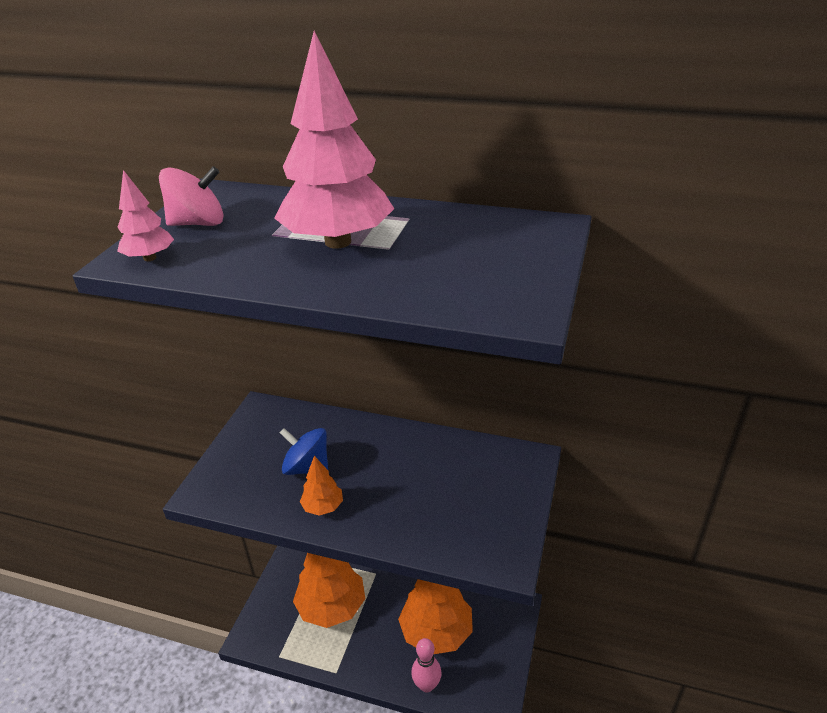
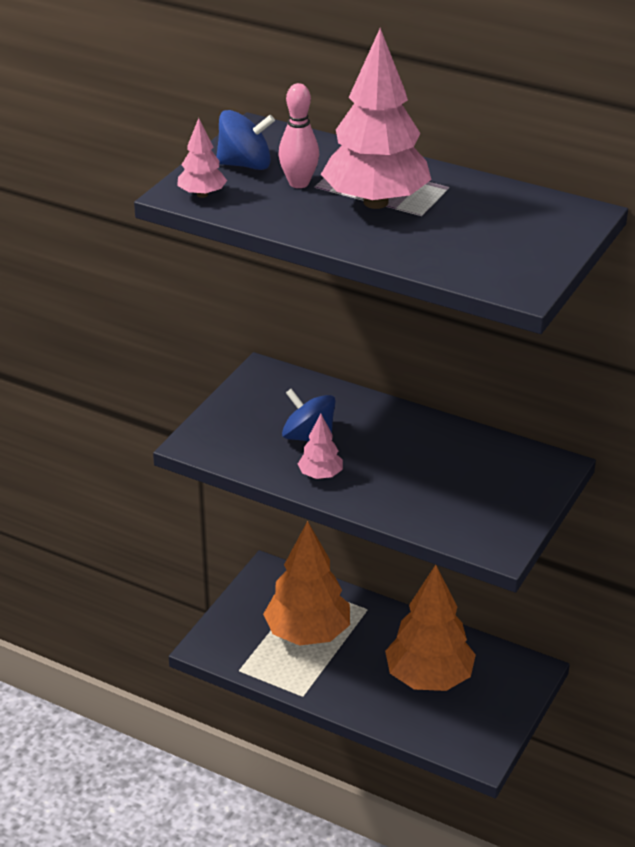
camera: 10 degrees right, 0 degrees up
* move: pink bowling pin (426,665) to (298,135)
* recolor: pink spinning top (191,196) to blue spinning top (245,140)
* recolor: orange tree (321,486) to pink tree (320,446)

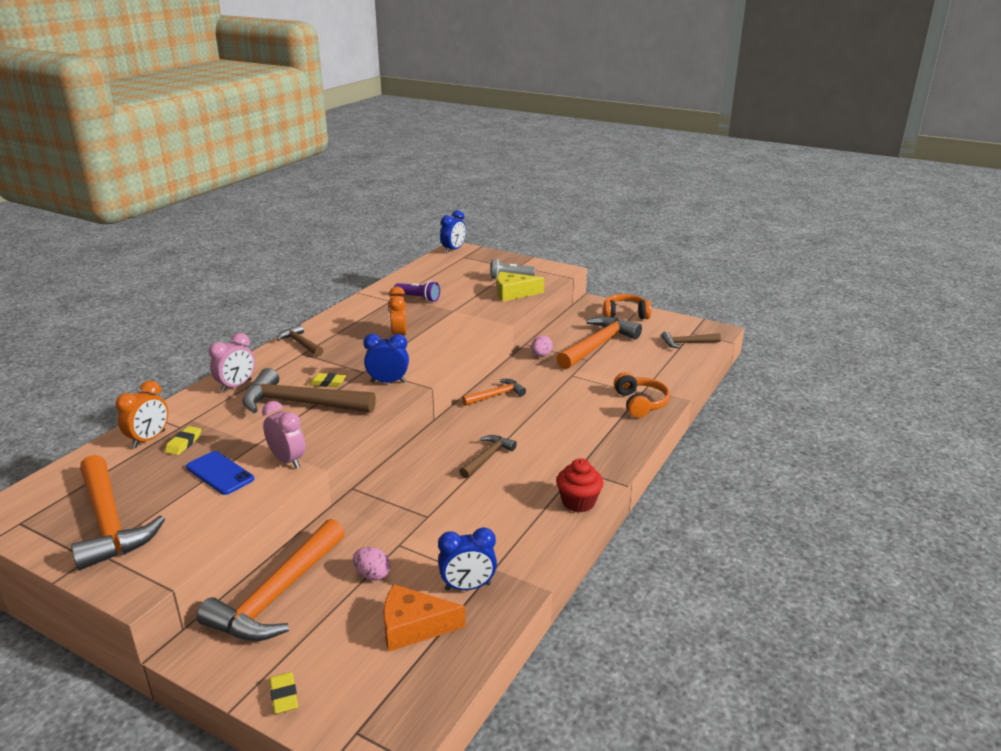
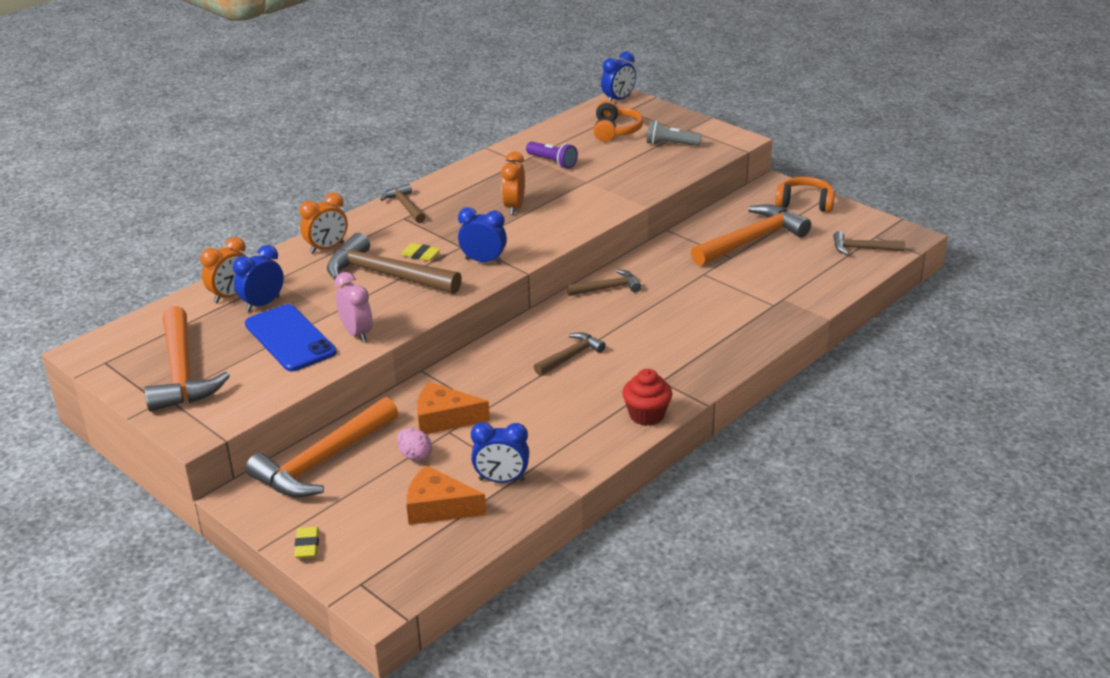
camera: 15 degrees right, 5 degrees up
* delete: yellow cheese (520,287)
* delete: pink egg (542,346)
* insert: orange cheese (453,408)
* move: orange headphones (642,395) to (618,121)
* replace: yellow eraser (183,440) to blue clock (258,278)
* recolor: pink clock (232,362) to orange clock (323,223)
* recolor: orange hammer (494,392) to brown hammer (603,283)
* resize: blue phone (220,473) = (291,337) x1.50

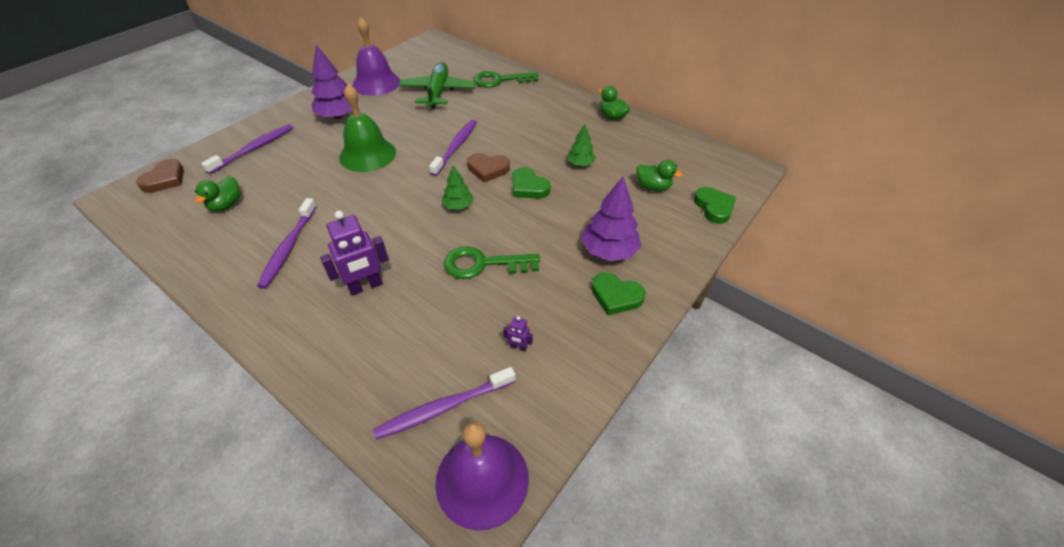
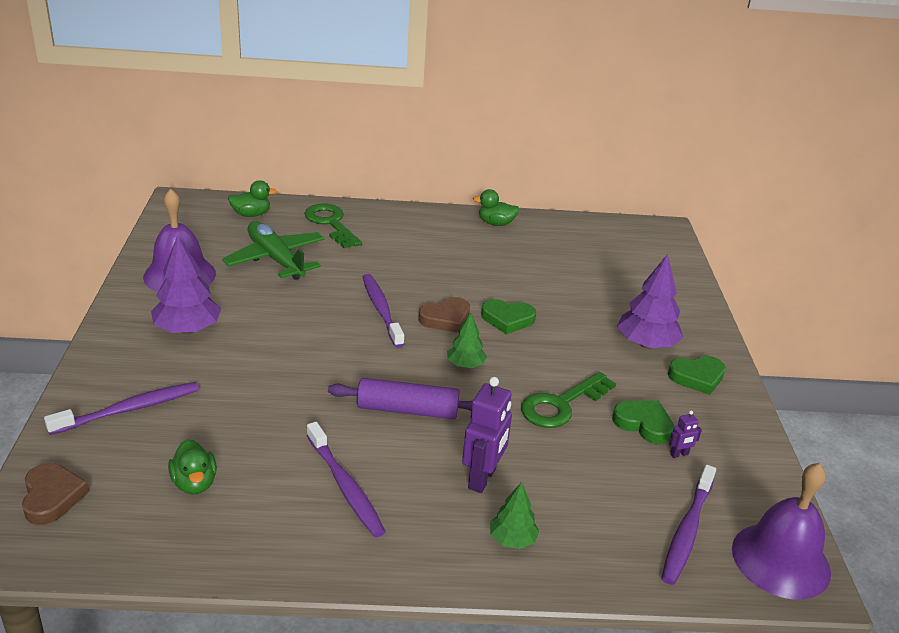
camera: 40 degrees left, 15 degrees down
* delete: green bell (367,128)
* insert: purple rolling pin (400,398)
* move: green tree (581,145) to (515,515)
* move: green duck (659,175) to (252,198)
* move: green heart (715,205) to (643,422)
* rotate: purple toothbrush (247,149) = (121,408) 60 degrees clockwise
* rotate: green key (505,79) = (333,225) 105 degrees clockwise

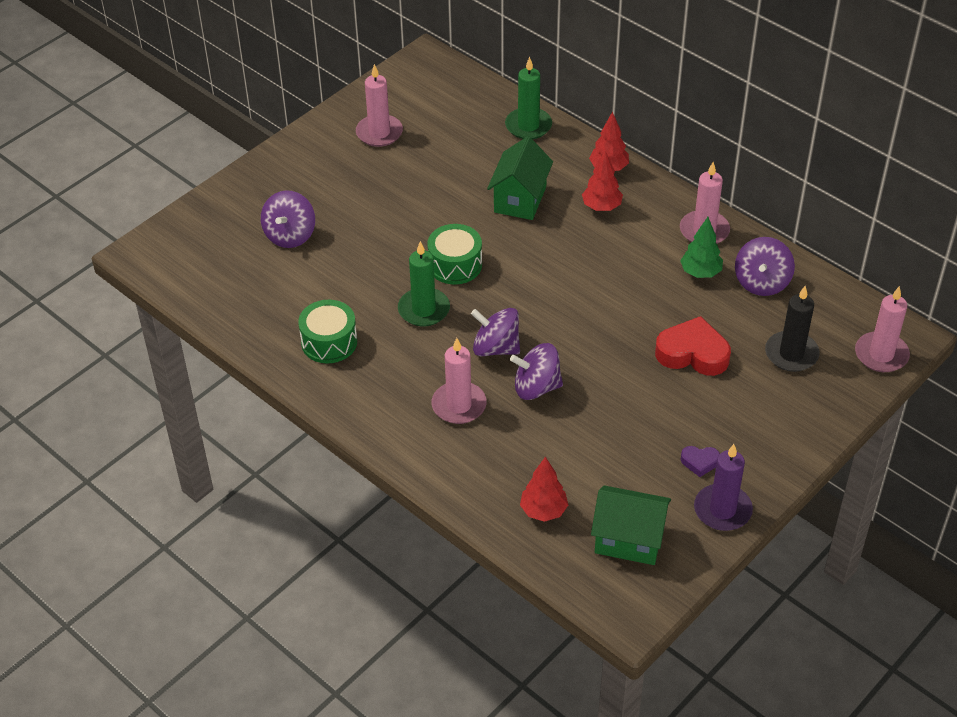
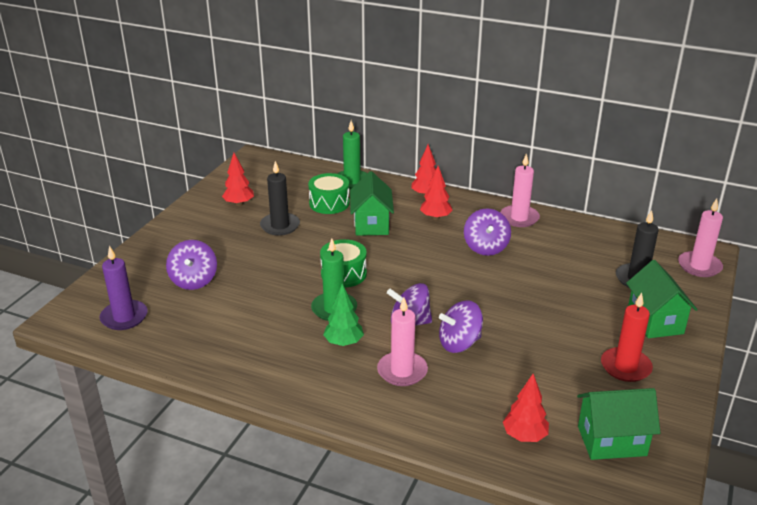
camera: 20 degrees left, 15 degrees down
* delete: red heart (693,346)
* insert: black candle (280,198)
* insert: green house (662,299)
* move: green drum (327,331) to (329,193)
* move: green tree (701,247) to (343,315)
* move: purple candle (723,487) to (123,288)
* move: purple spinning top (765,266) to (487,232)
* replace: pink candle (379,105) to red tree (238,179)
* replace: purple heart (700,461) to red candle (627,337)

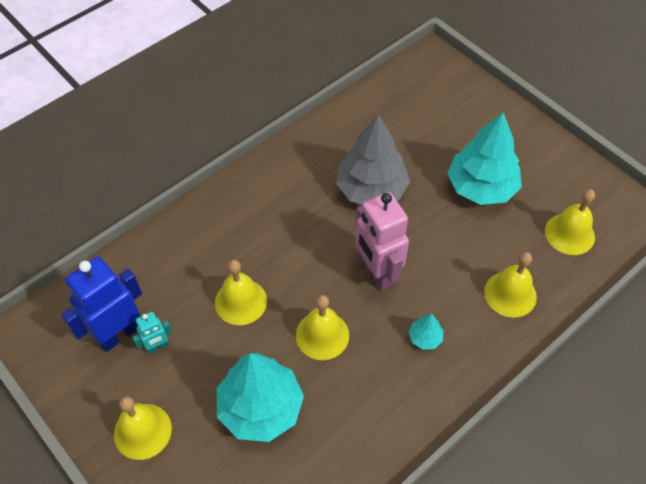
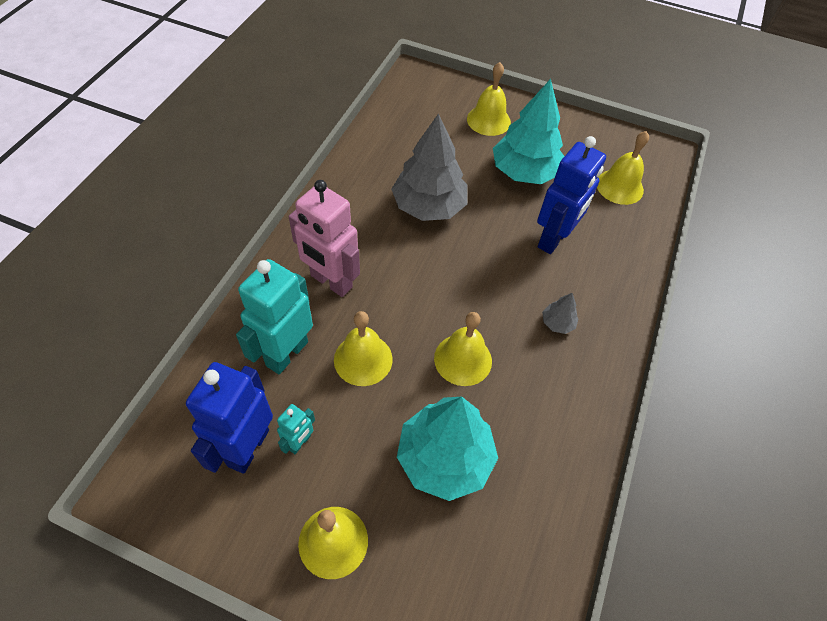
camera: 30 degrees left, 0 degrees up
* insert: turquoise robot (274,316)
* insert: blue robot (571,195)
* move: pink robot (382,241) to (324,238)
* move: yellow bell (510,284) to (489,99)
* recolor: turquoise tree (426,332) to grey tree (560,313)

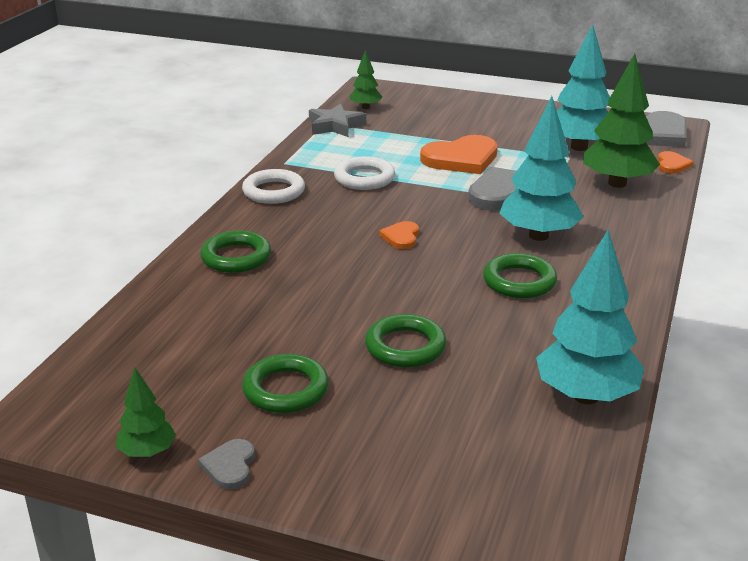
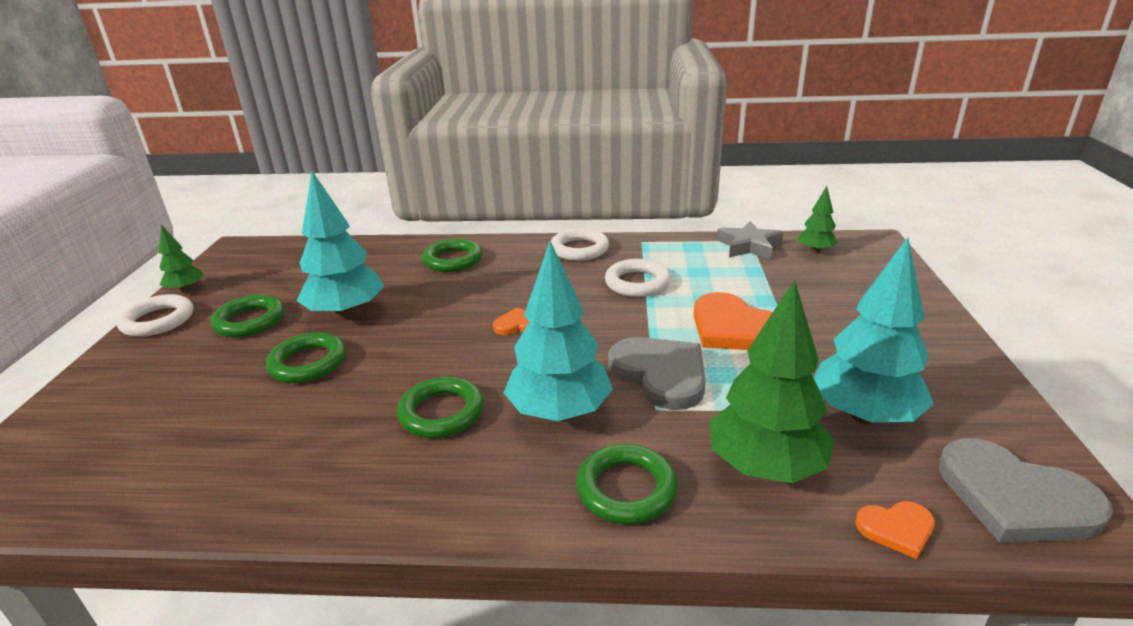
camera: 75 degrees right, 0 degrees up
* insert: green ring (627,484)
* move: turquoise tree (590,317) to (340,245)
* replace: grey heart (226,464) to white ring (155,315)

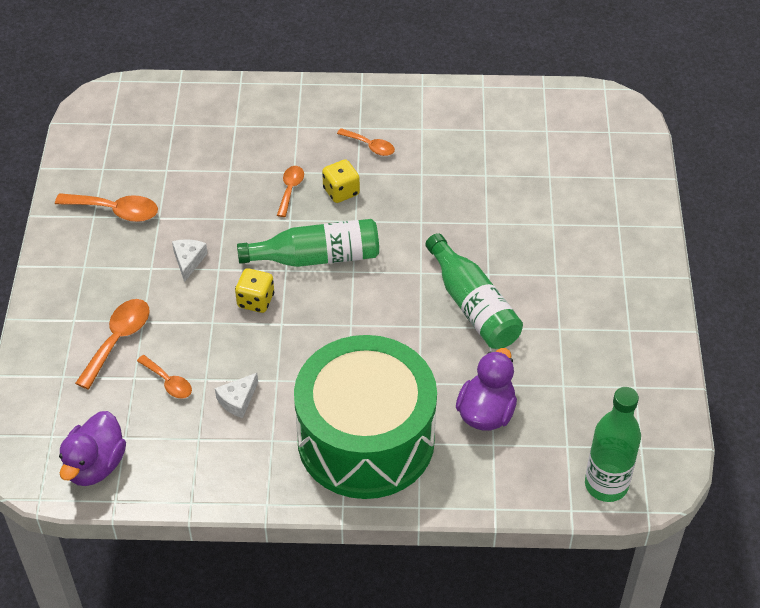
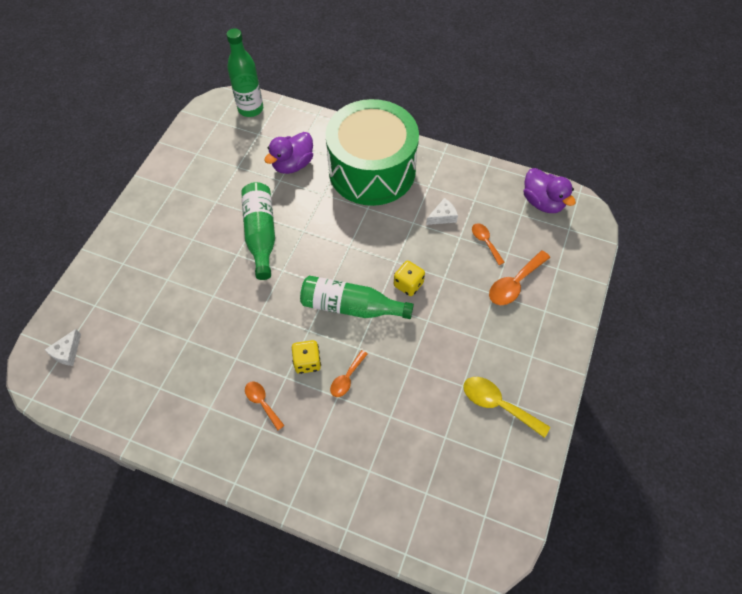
camera: 160 degrees left, 10 degrees up
* move: white cheese (190,260) to (63,347)
* recolor: orange spoon (106,207) to yellow spoon (506,407)
* rotate: purple duck (92,448) = (550,190) 105 degrees clockwise

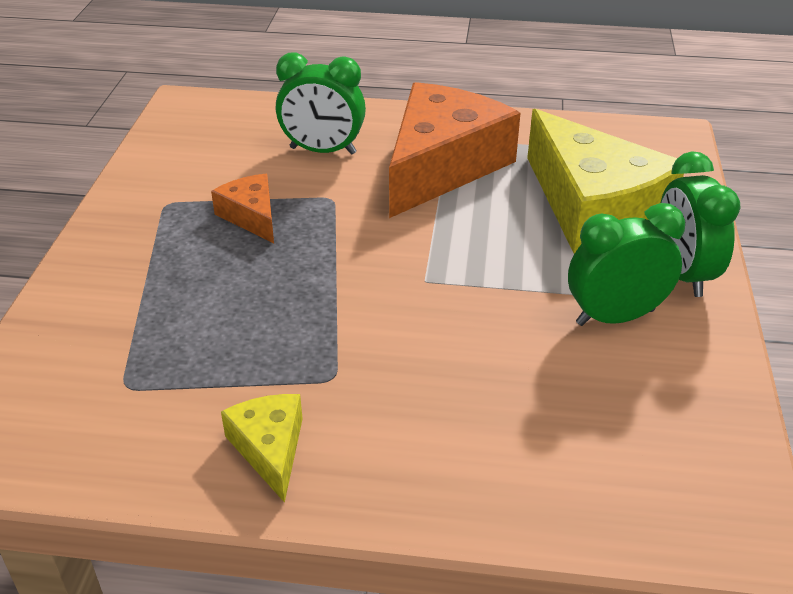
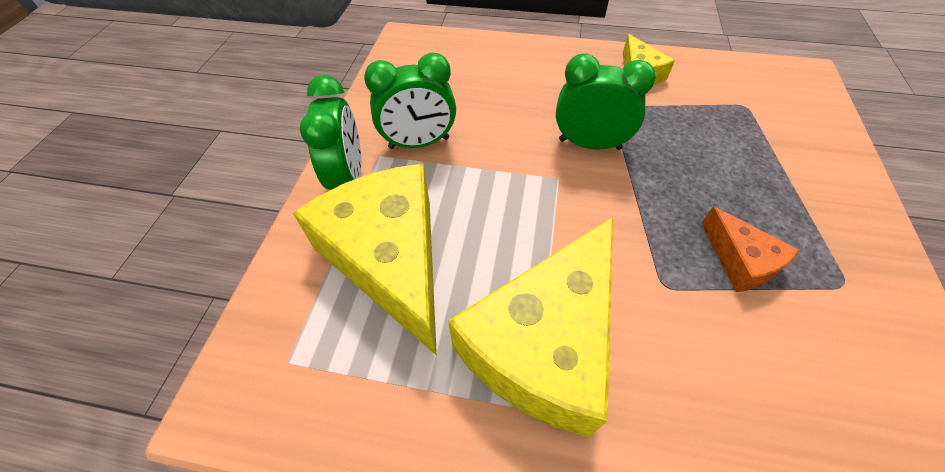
camera: 175 degrees left, 15 degrees up
* move: green clock (321,103) to (606,101)
* recolor: orange cheese (455,150) to yellow cheese (530,327)

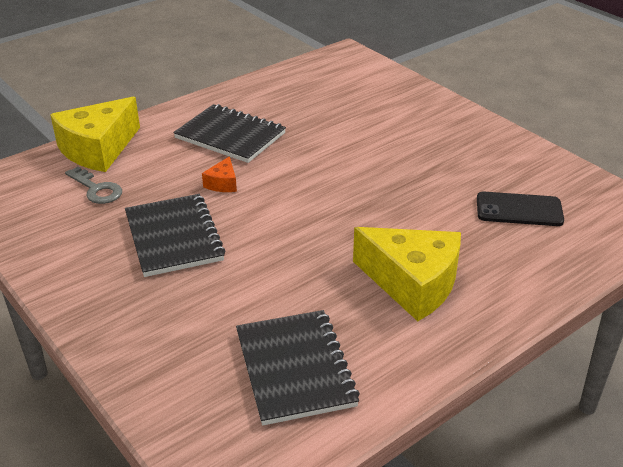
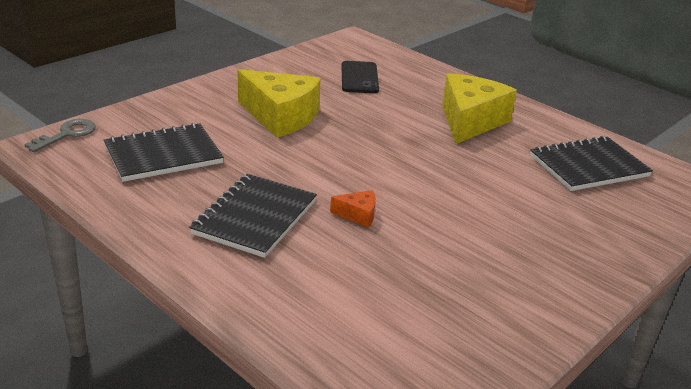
camera: 100 degrees left, 5 degrees down
* move: yellow cheese (95,134) to (279,103)
* move: grey key (93,185) to (60,135)
* move: black notebook (175,235) to (164,152)

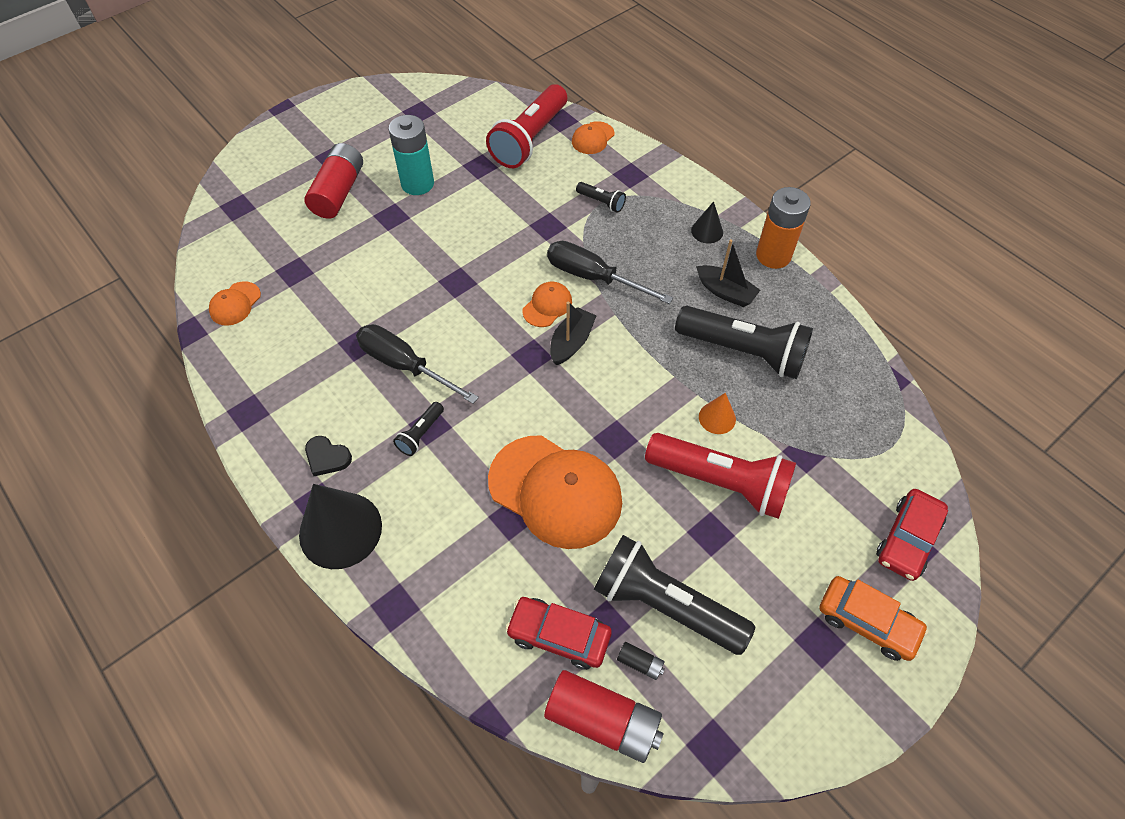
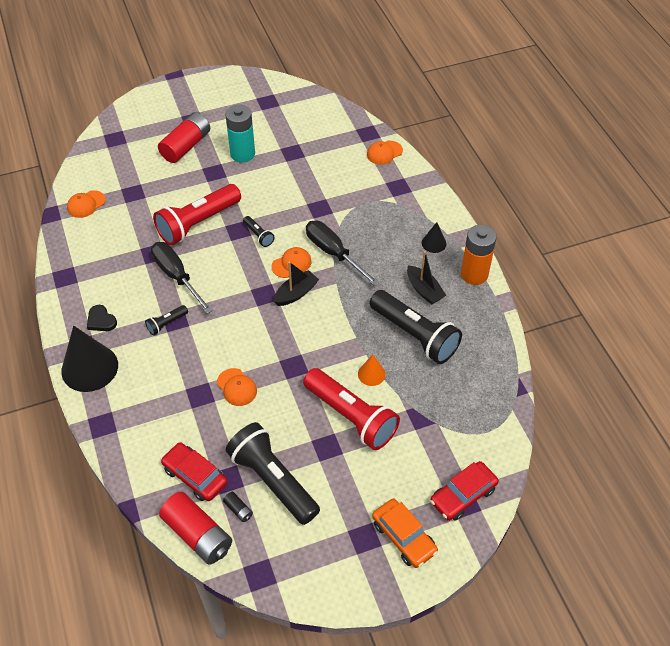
camera: 20 degrees right, 5 degrees down
* move: red flashlight (526,126) to (197,214)
* move: black flashlight (601,197) to (259,231)
* resize: orange cap (555,492) = (237,387) x0.46

